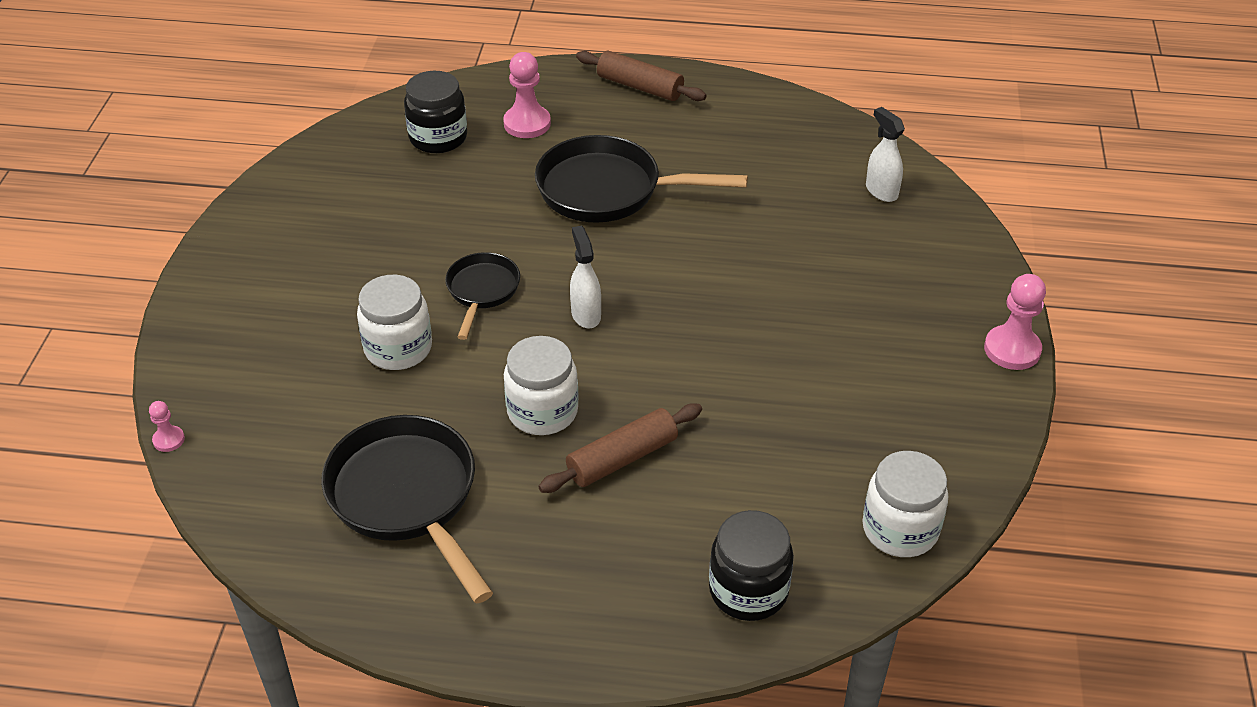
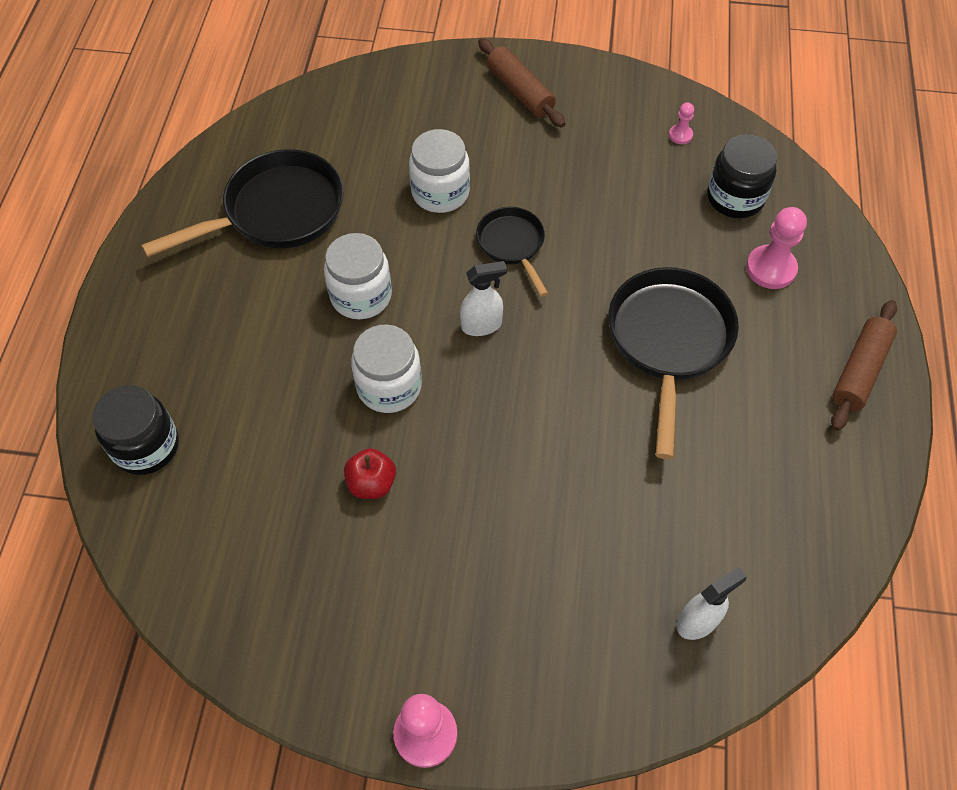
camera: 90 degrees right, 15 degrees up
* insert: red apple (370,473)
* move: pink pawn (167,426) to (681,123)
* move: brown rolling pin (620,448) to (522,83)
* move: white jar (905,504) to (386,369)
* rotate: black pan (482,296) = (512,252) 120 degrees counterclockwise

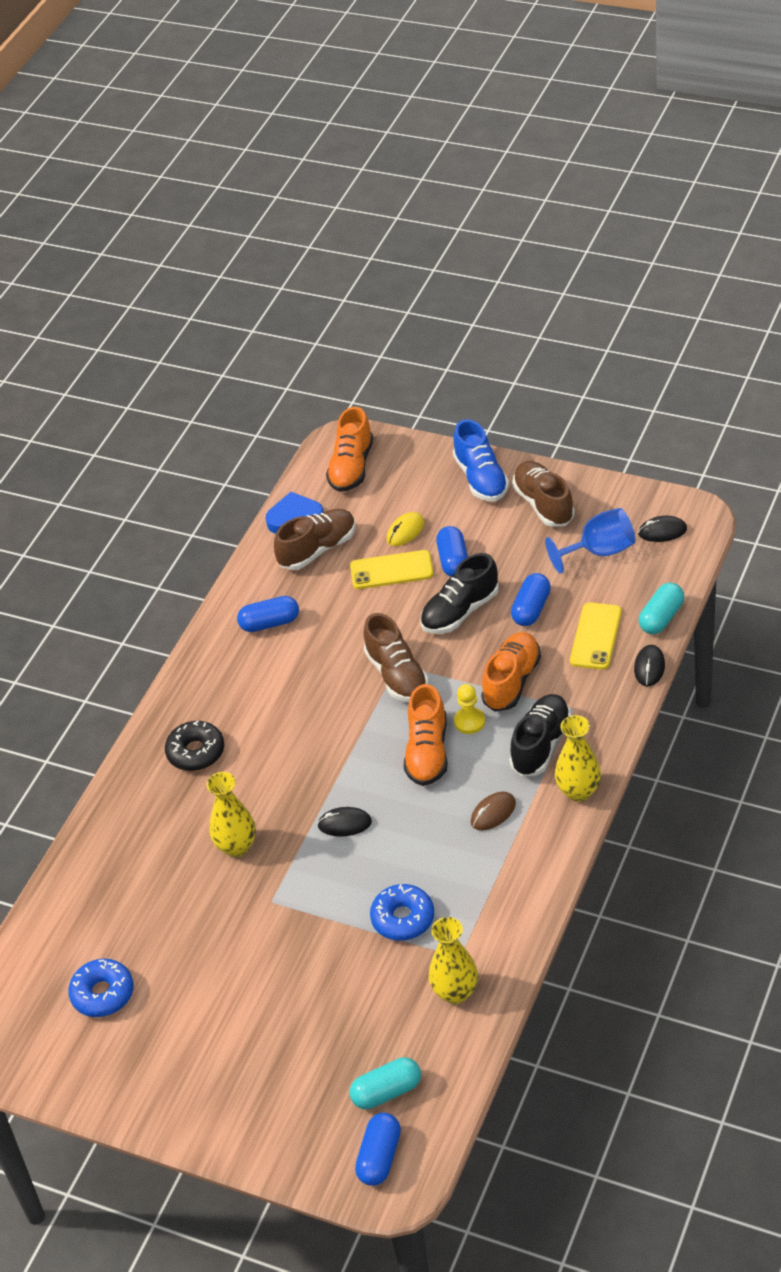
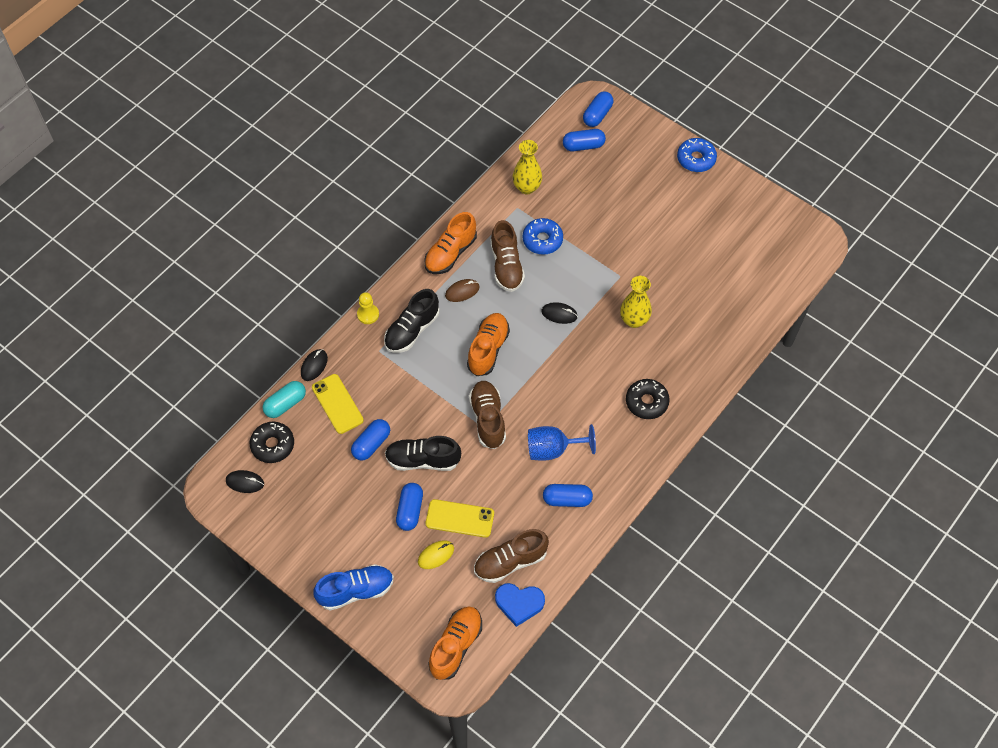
camera: 170 degrees left, 15 degrees up
* delete: yellow vase (578,758)
* insert: black donut (272,442)
* move: blue donut (100,988) to (697,155)
* move: yellow pawn (469,709) to (368,308)
* move: orange shoe (511,672) to (450,243)
* move: brown shoe (543,494) to (507,256)
* move: blue goblet (590,541) to (562,442)
* recolor: turquoise capsule (385,1083) to blue capsule (584,140)
* rotate: black shoe (459,593) = (423,453) 150 degrees counterclockwise
* rotate: blue shoe (481,460) = (353,587) 75 degrees clockwise
* rotate: yellow phone (596,636) = (338,404) 60 degrees counterclockwise

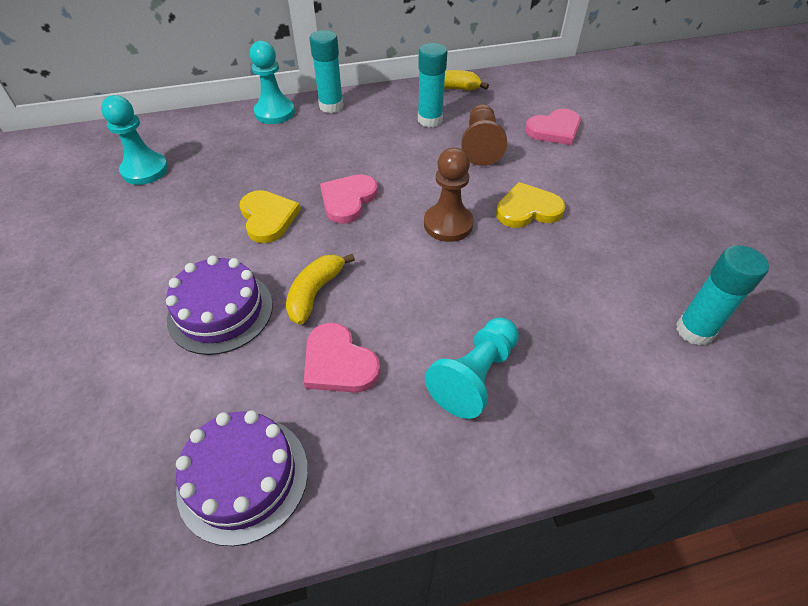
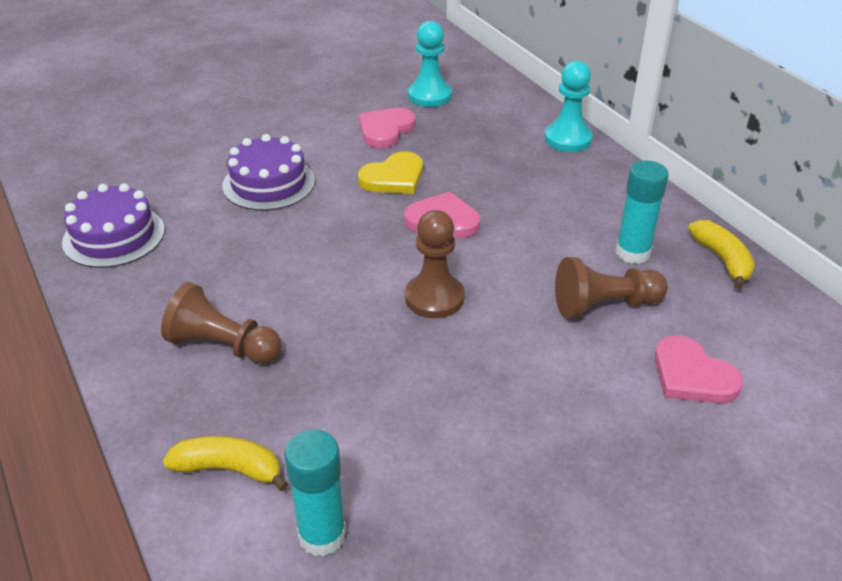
camera: 75 degrees right, 10 degrees down
* delete: turquoise glue stick (327,71)
* delete: yellow heart (530,205)
* move: yellow banana (320,289) to (225,463)
* move: pink heart (342,357) to (387,128)
* recolor: turquoise pawn (472,368) to brown pawn (221,323)

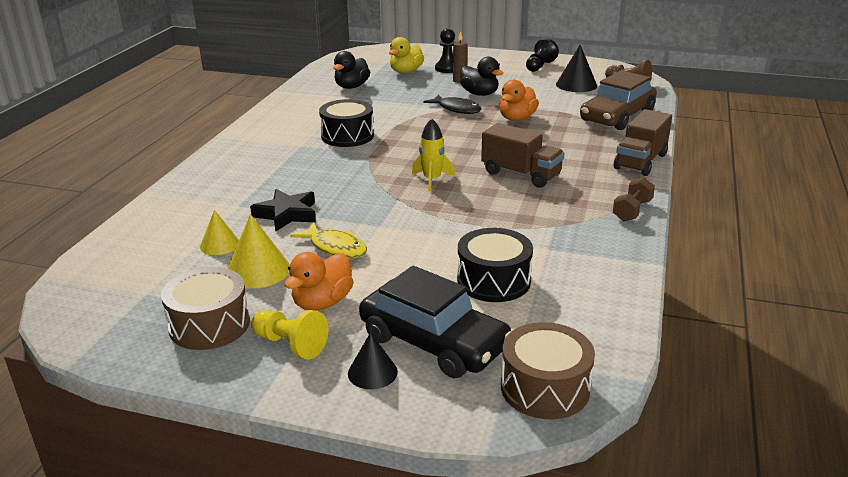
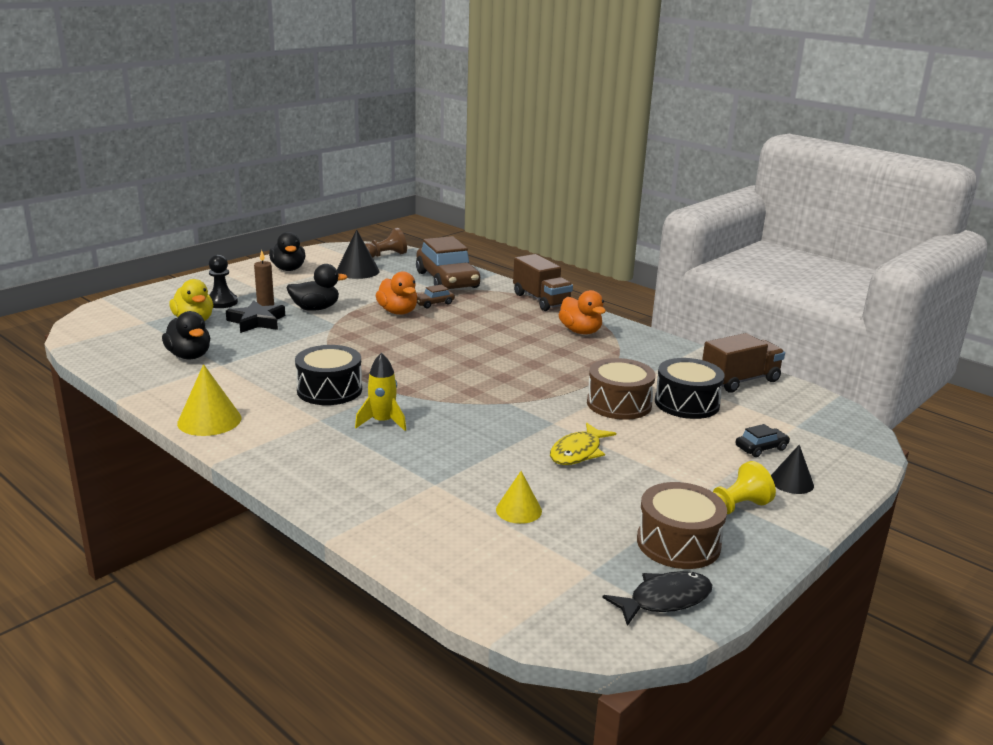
camera: 65 degrees left, 5 degrees down
* delete: brown dumbbell (634,199)
* insert: brown car (436,296)
* move: yellow cone (258,251) to (209,400)
* move: black star (283,210) to (255,317)
* move: orange duck (319,281) to (582,312)
* move: yellow rocket (433,155) to (380,392)
* move: black fish (453,104) to (657,598)
* move: brown truck (522,155) to (743,363)
* move: brown drum (548,370) to (621,389)
* replace: black pawn (542,55) to black duck (287,251)
* rotate: yellow fish (328,240) = (583,444) 150 degrees clockwise
* resize: black car (435,322) = (763,440) x0.42

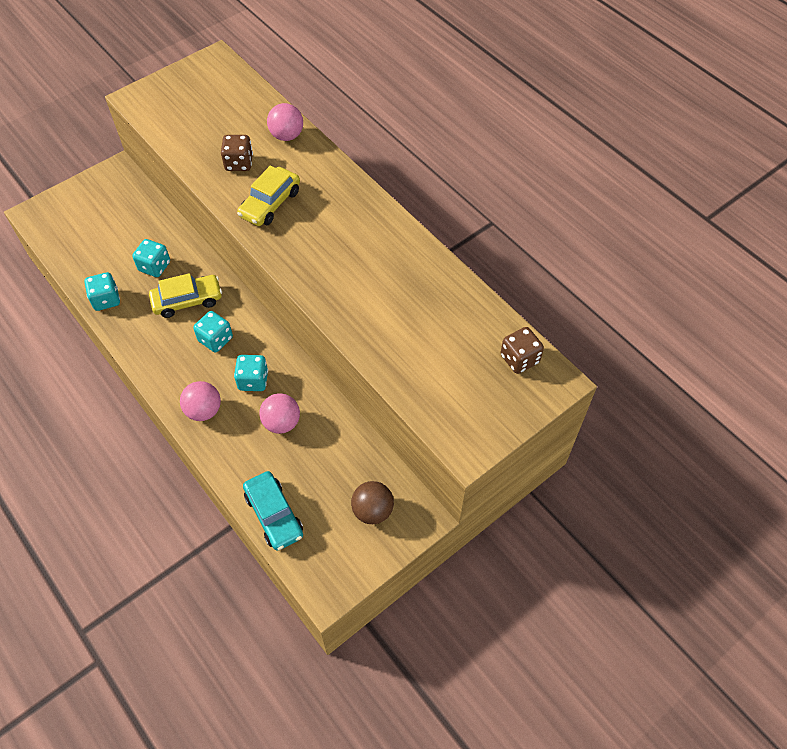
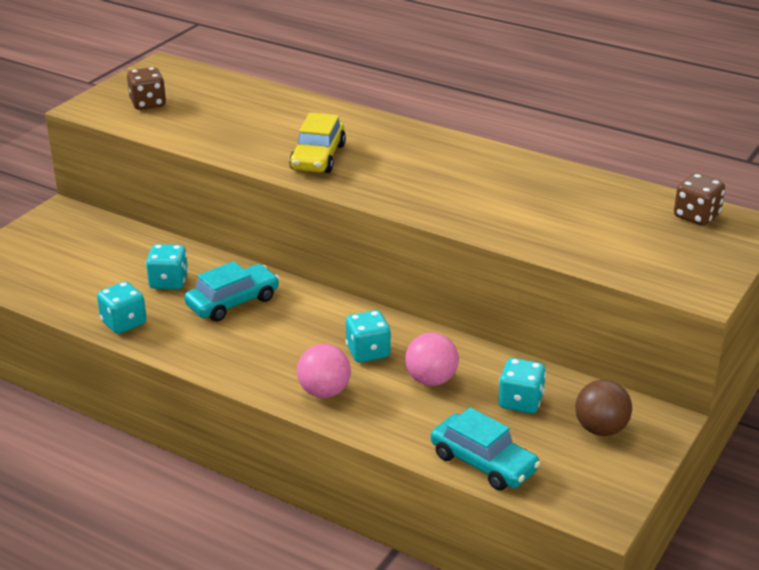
camera: 20 degrees left, 25 degrees down
* delete: pink ball (285,122)
* move: turquoise dice (213,331) to (522,386)
* move: brown dice (237,153) to (146,88)
* recolor: yellow car (185,295) to turquoise car (231,291)

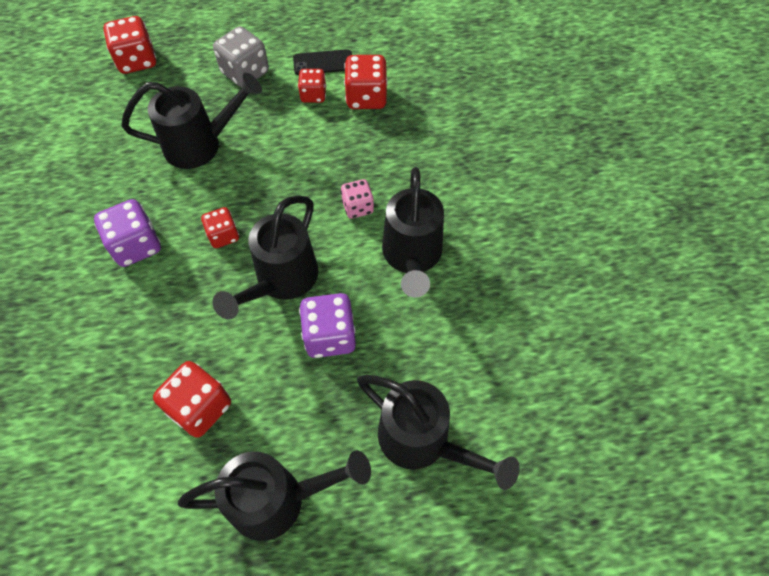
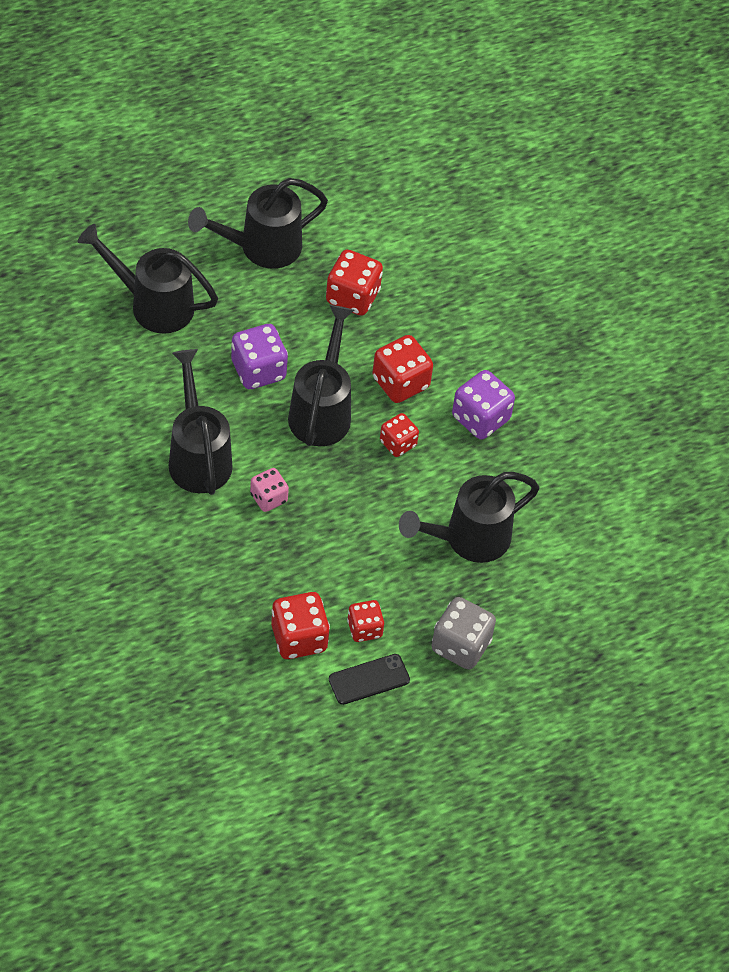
camera: 160 degrees right, 5 degrees down
* move: red dice (129,45) to (402,369)

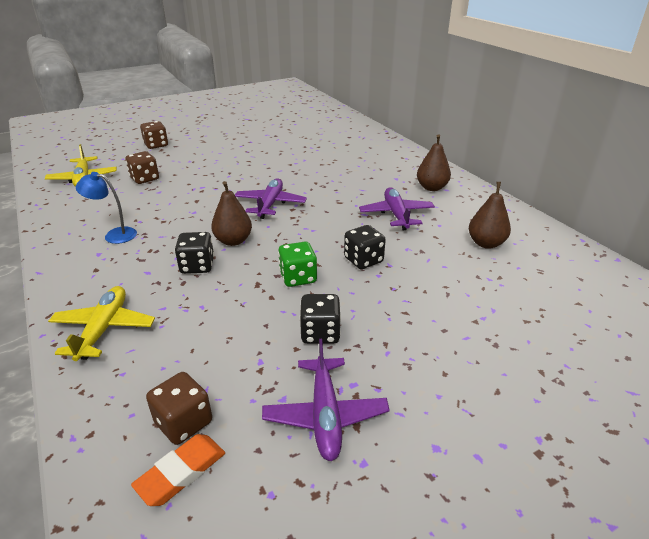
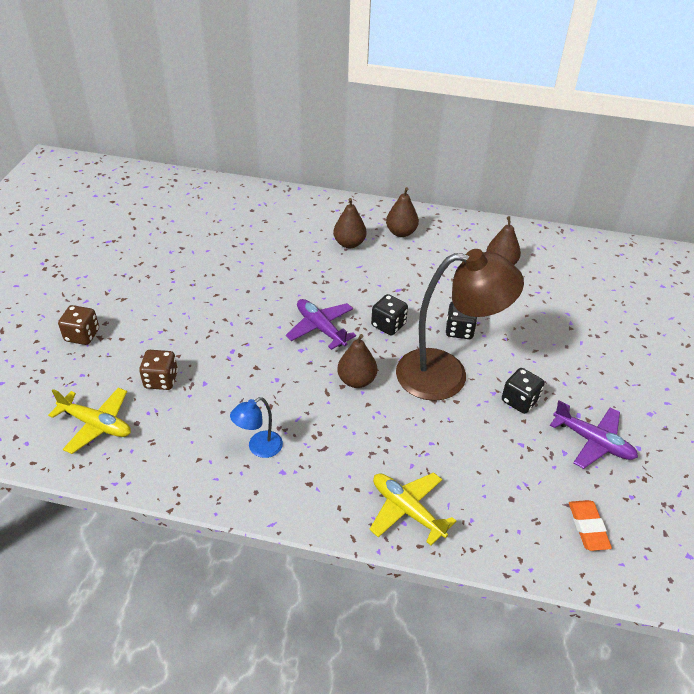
camera: 50 degrees left, 10 degrees up
* delete: brown dice (179,408)
* delete: purple plane (397,208)
* insert: brown pear (350,223)
* move: black dice (194,253) to (389,315)
* replace: green dice (297,264) to brown lamp (460,325)

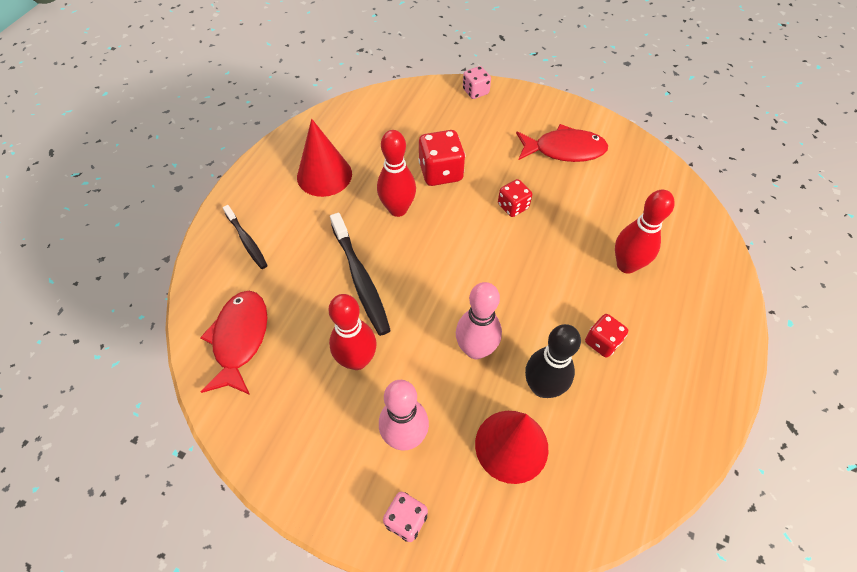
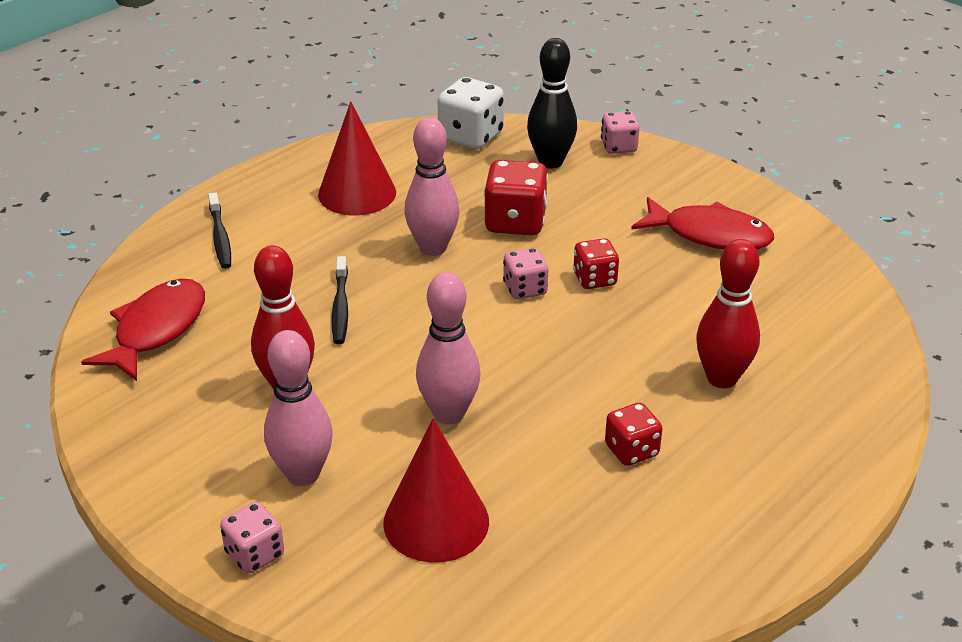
camera: 20 degrees right, 20 degrees down
* insert: white dice (470,113)
* insert: pink dice (525,273)
* move: black bowling pin (553,361) to (552,103)
* recolor: red bowling pin (396,173) to pink bowling pin (432,186)
* resize: black toothbrush (360,274) = (340,300) x0.62

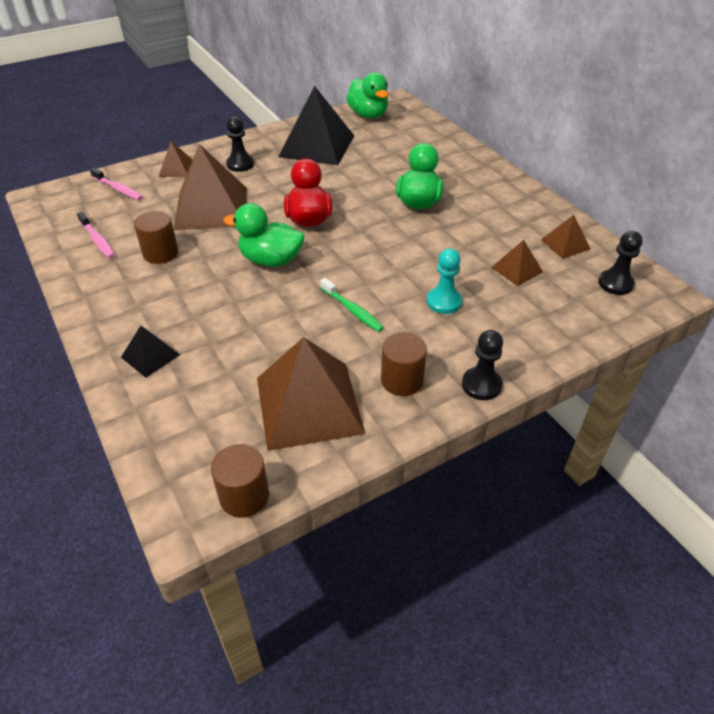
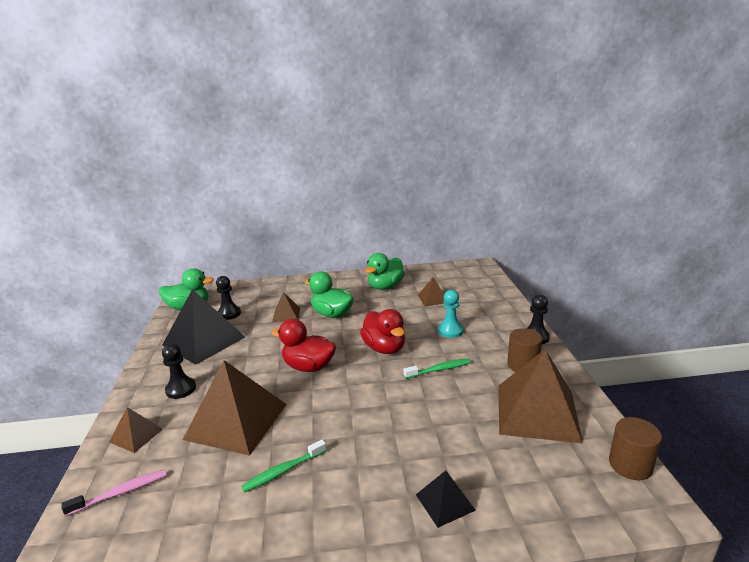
camera: 65 degrees left, 20 degrees down
* delete: pink toothbrush (96,235)
* insert: red duck (382,331)
* move: green duck (263,235) to (385,271)
* move: brown pyramid (565,237) to (286,307)
* move: black pawn (620,263) to (228,298)
* replace: brown cylinder (156,237) to green toothbrush (283,466)

